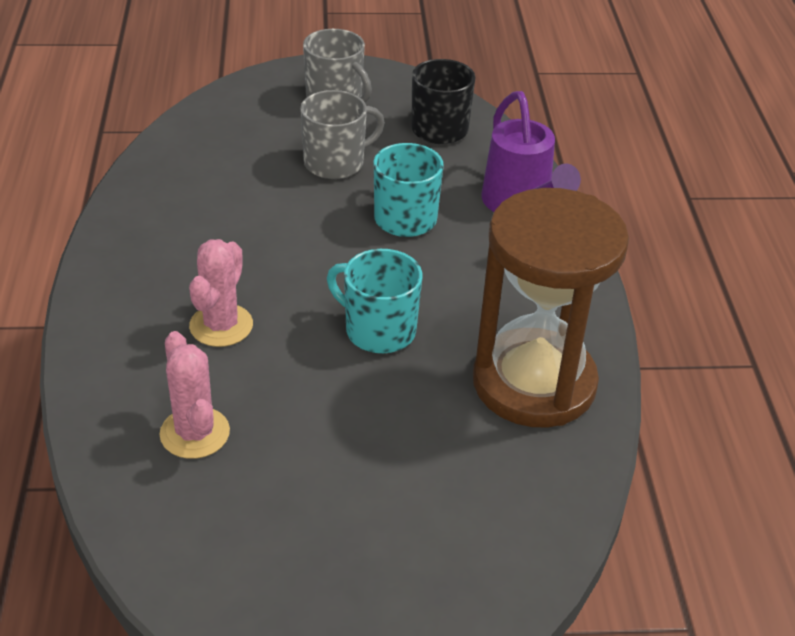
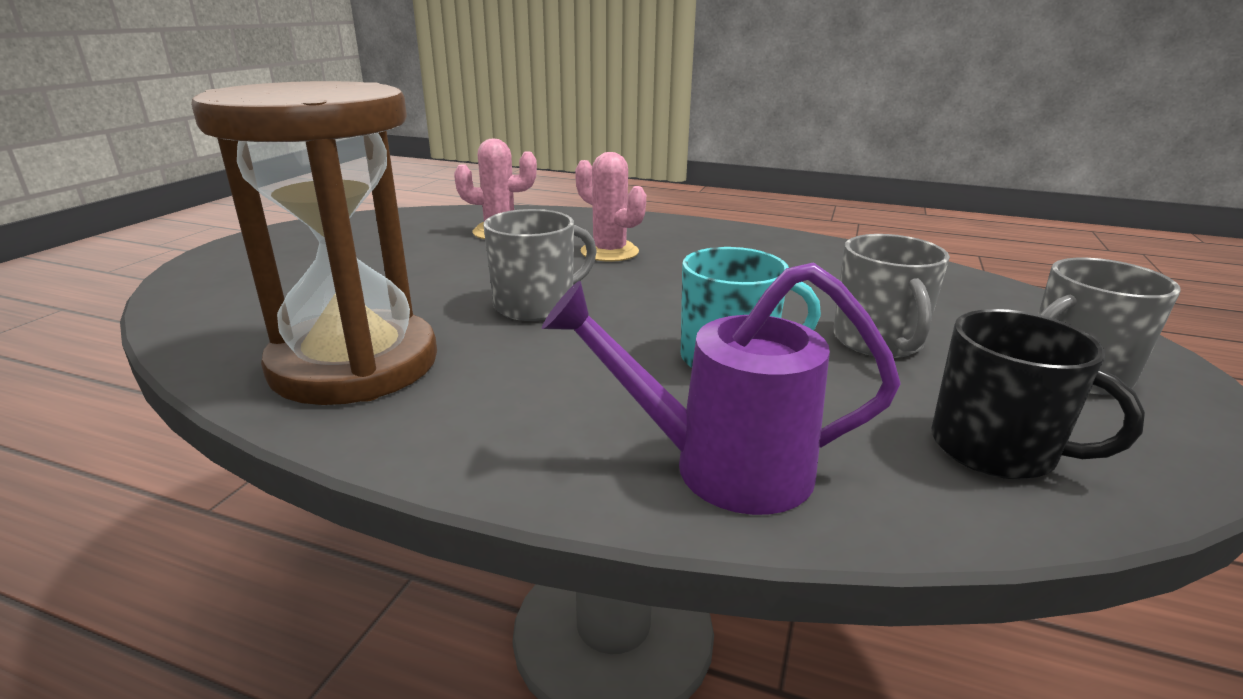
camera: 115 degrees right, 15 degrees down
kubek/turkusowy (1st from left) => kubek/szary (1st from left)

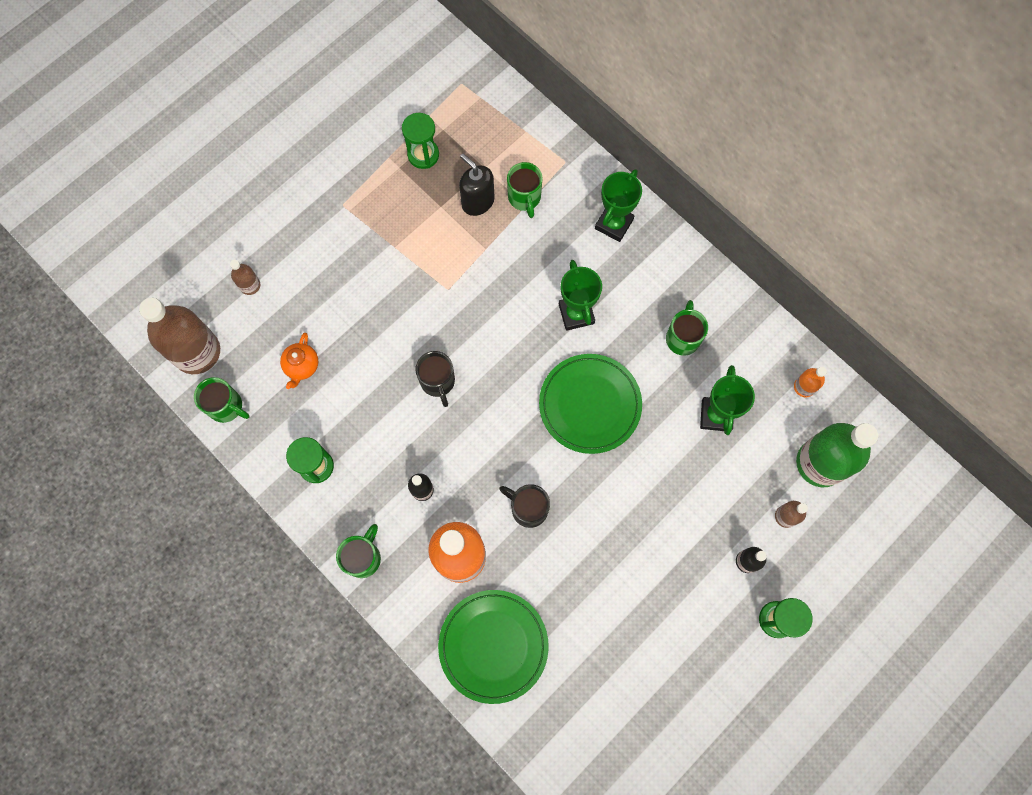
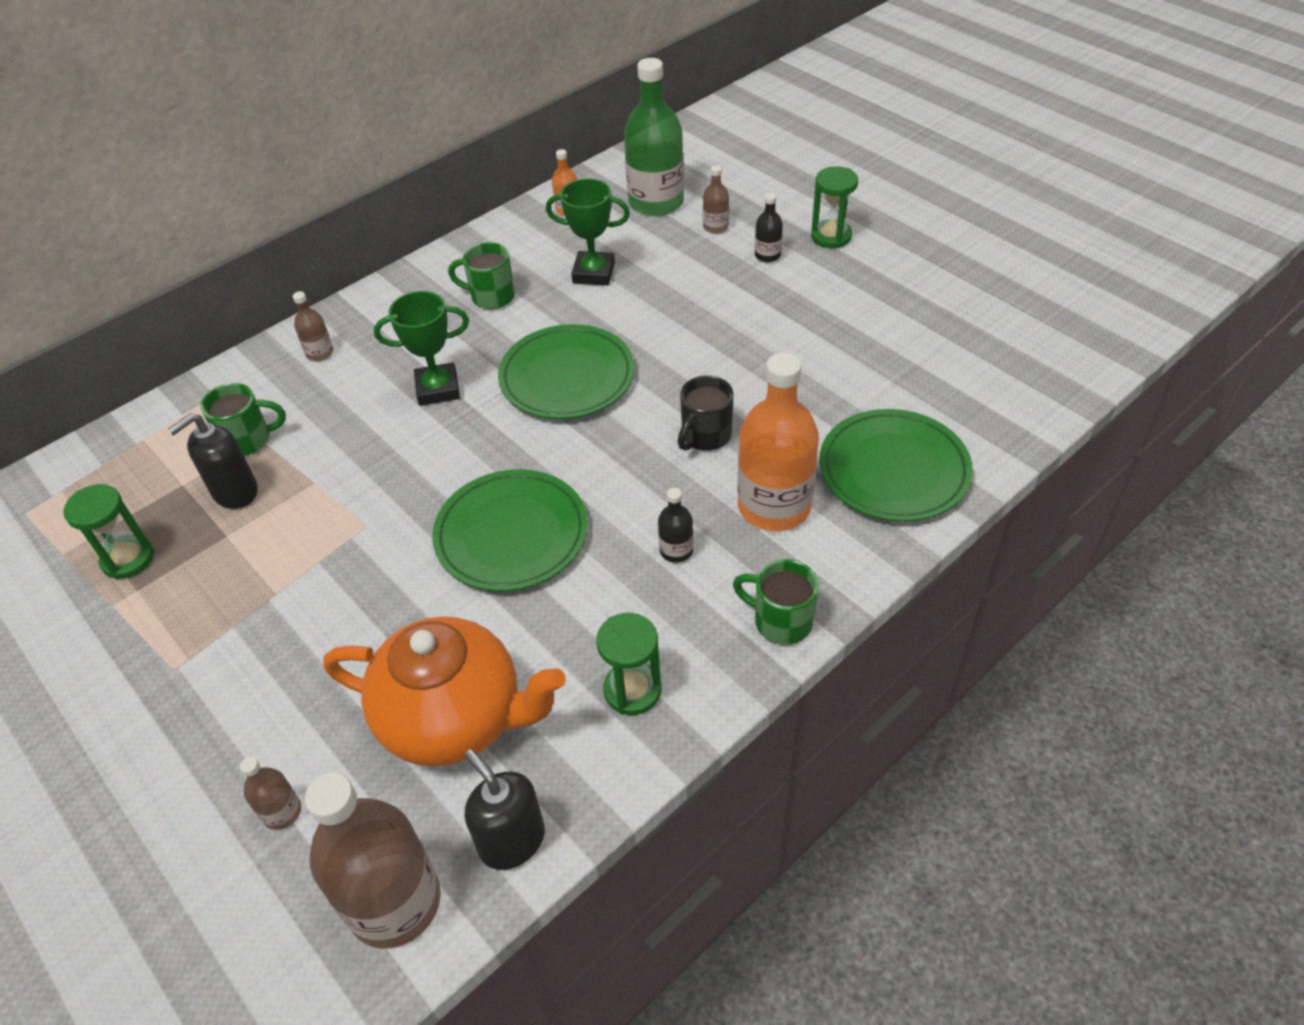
camera: 85 degrees left, 25 degrees down
kubek/zielony (1st from left) => dozownik mydła/czarny (2nd from left)
kubek/czarny (1st from left) => talerz/zielony (1st from left)
puchar/zielony (2nd from left) => butelka/brązowy (2nd from left)
imbryk/pomarańczowy, x2.31

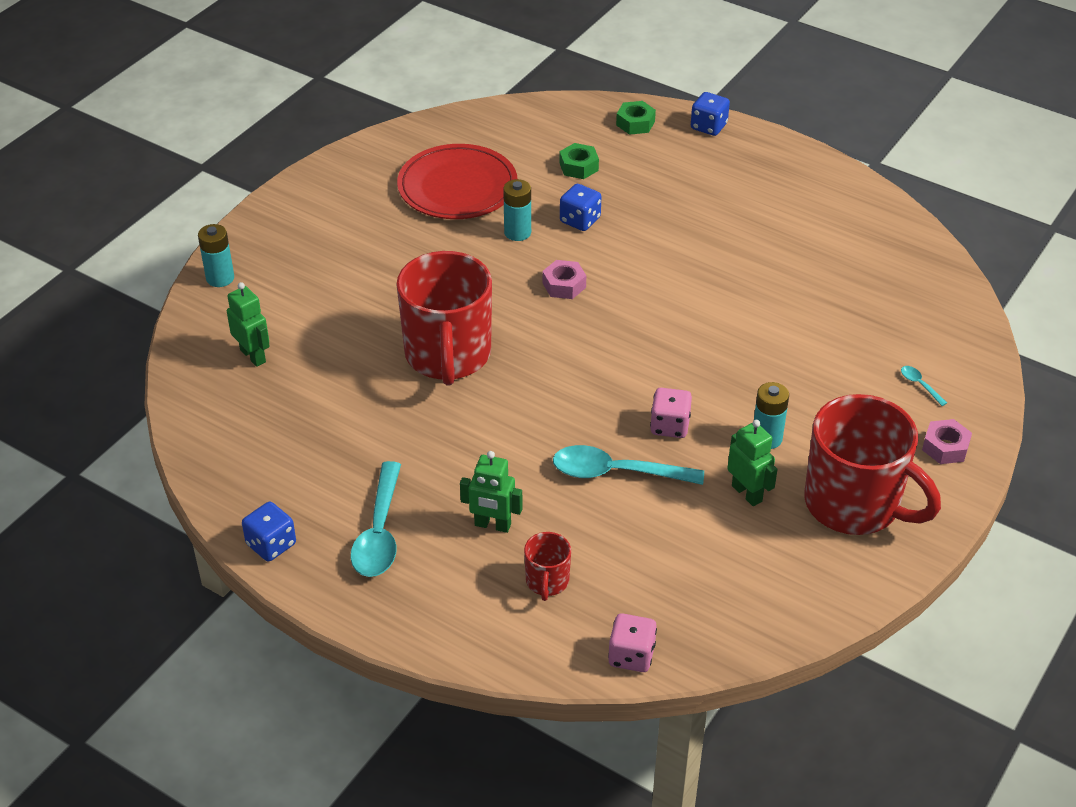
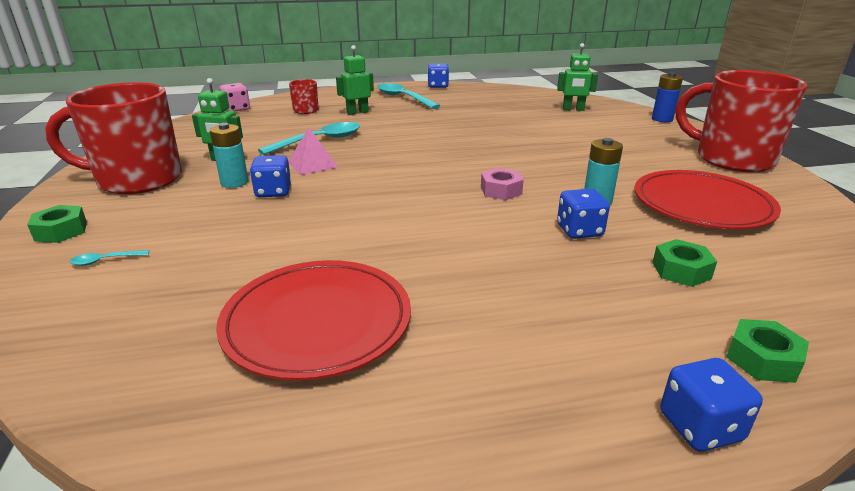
camera: 135 degrees right, 15 degrees down
nothing => talerz/czerwony (1st from left)
nothing => kostka do gry/niebieski (1st from left)
kubek/czerwony (1st from left in the first image) => kubek/czerwony (3rd from left), moved
kostka do gry/różowy (2nd from left) => piramida/różowy
bateria/turkusowy (1st from left) => bateria/niebieski
nakrętka/różowy (2nd from left) => nakrętka/zielony (1st from left)
łyżka/turkusowy (3rd from left in the first image) => łyżka/turkusowy (1st from left), 150 degrees clockwise

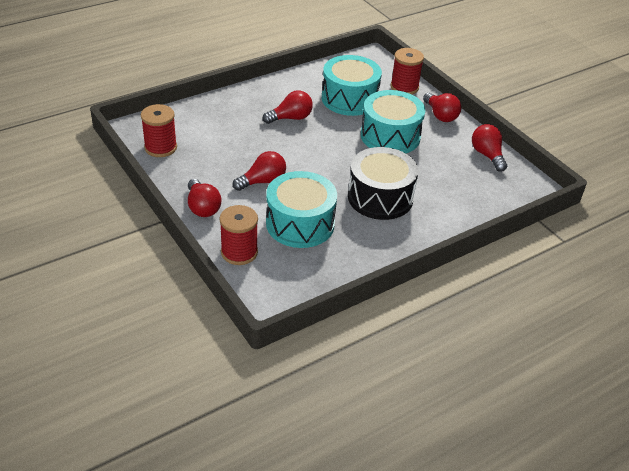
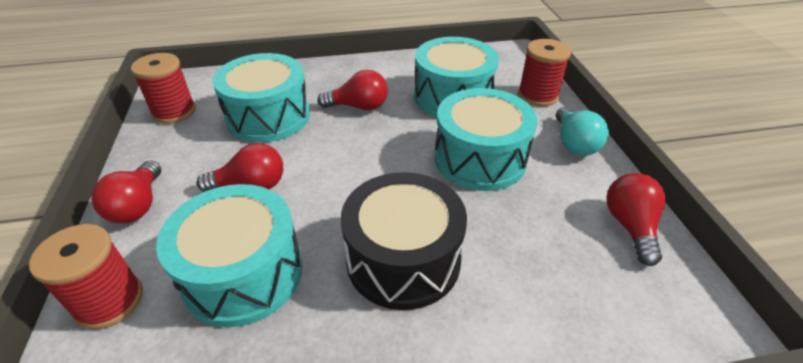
camera: 25 degrees right, 0 degrees up
nothing => bęben/turkusowy (2nd from left)
żarówka/czerwony (4th from left) => żarówka/turkusowy

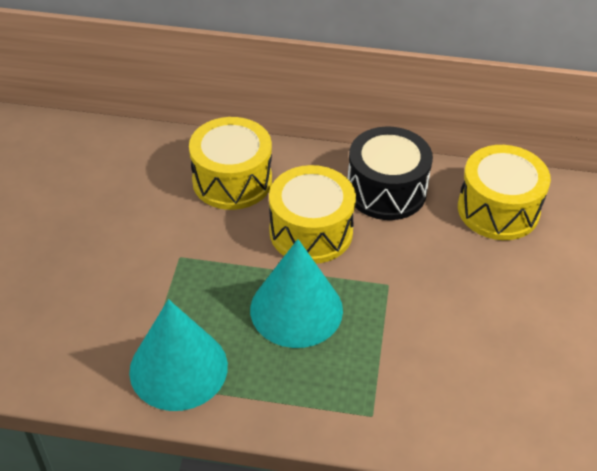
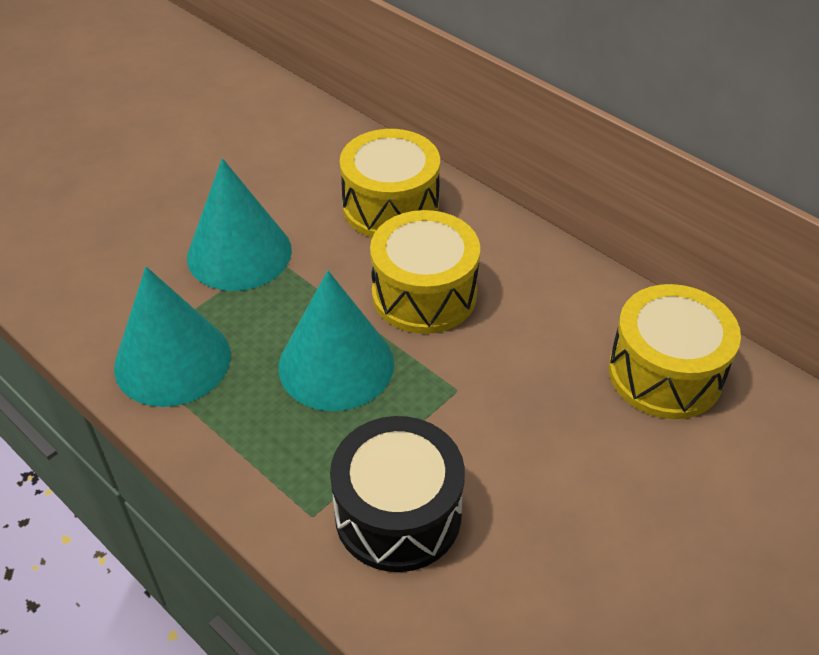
camera: 35 degrees right, 0 degrees up
nothing => stożek/turkusowy (2nd from left)
bęben/czarny, moved

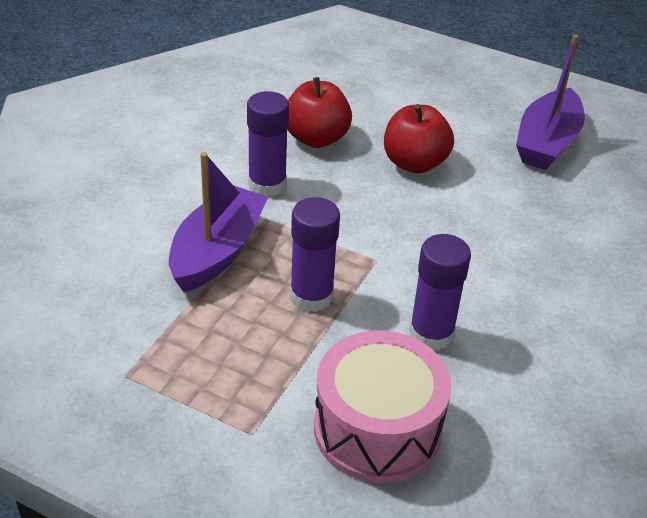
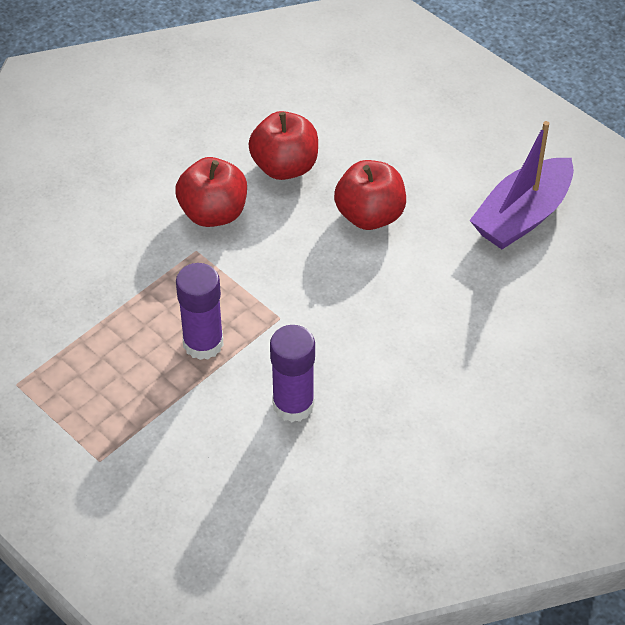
camera: 20 degrees right, 10 degrees up
łódka/fioletowy (1st from left) => nothing
bęben/różowy => nothing
klej w sztyfcie/fioletowy (1st from left) => jabłko/czerwony (1st from left)

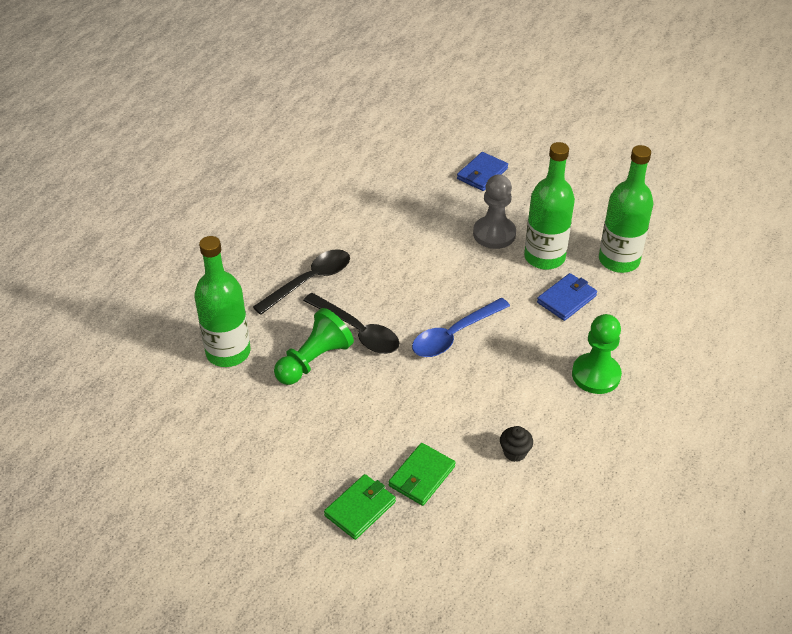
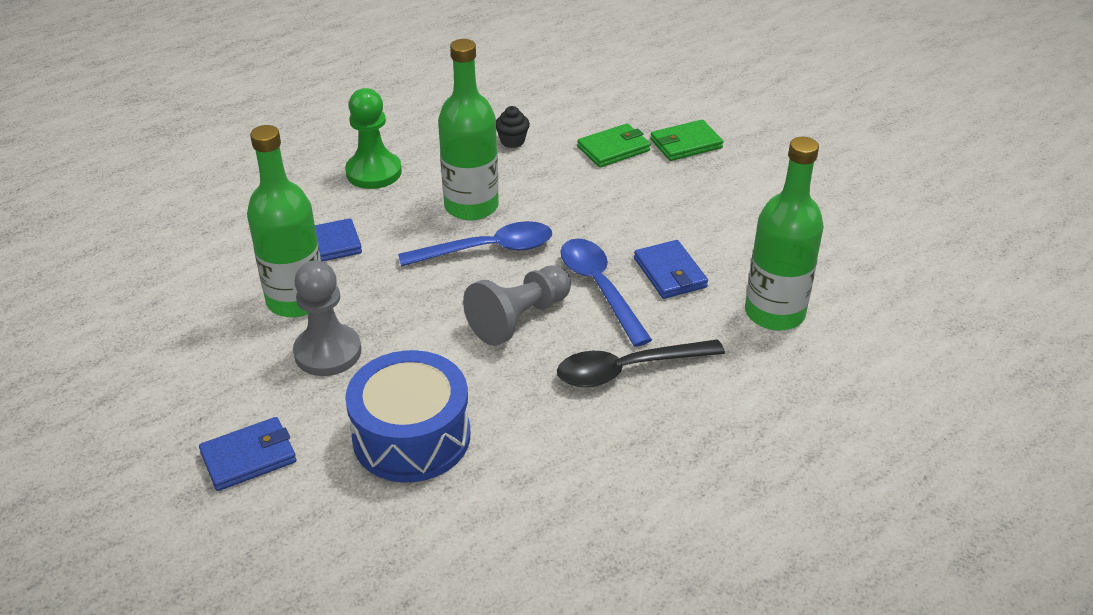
camera: 155 degrees left, 5 degrees down
nothing => bęben/niebieski
nothing => pionek/szary (2nd from left)
butelka/zielony (3rd from left in the first image) => butelka/zielony (2nd from left), moved
pionek/zielony (1st from left) => portfel/niebieski (3rd from left)
łyżka/czarny (2nd from left) => łyżka/niebieski (2nd from left)

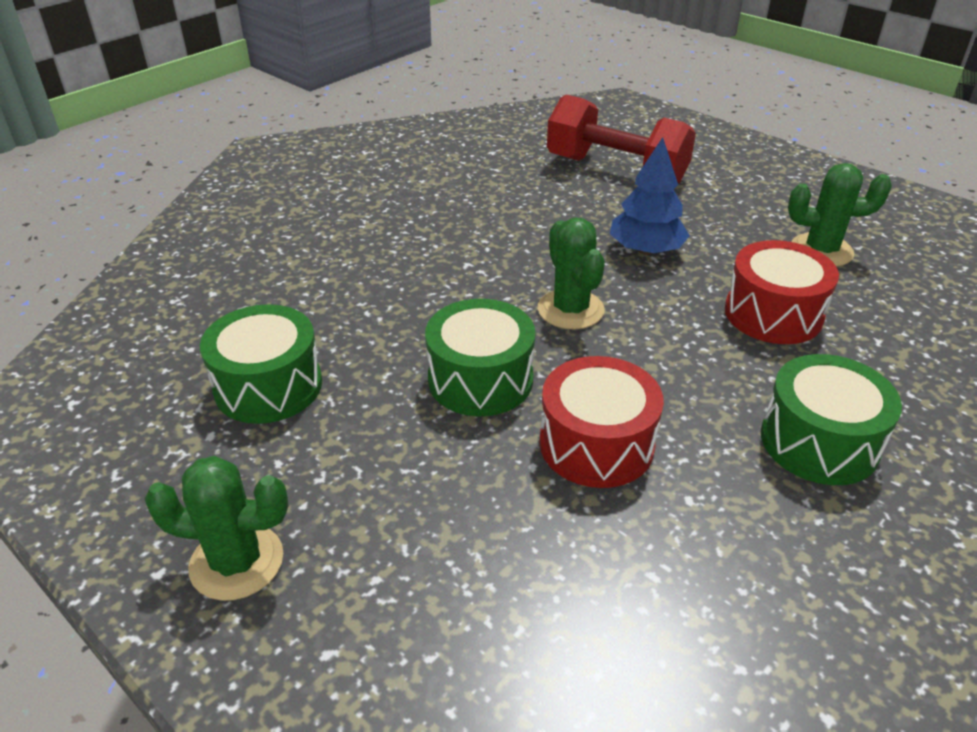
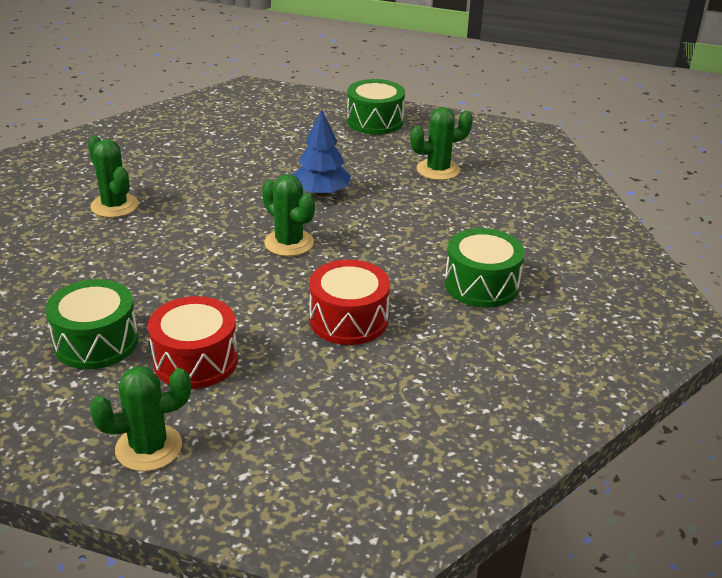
camera: 25 degrees left, 5 degrees down
hantel/czerwony => nothing
nothing => kaktus/zielony (1st from left)
bęben/zielony (2nd from left), moved
bęben/czerwony (2nd from left in the first image) => bęben/czerwony (1st from left), moved

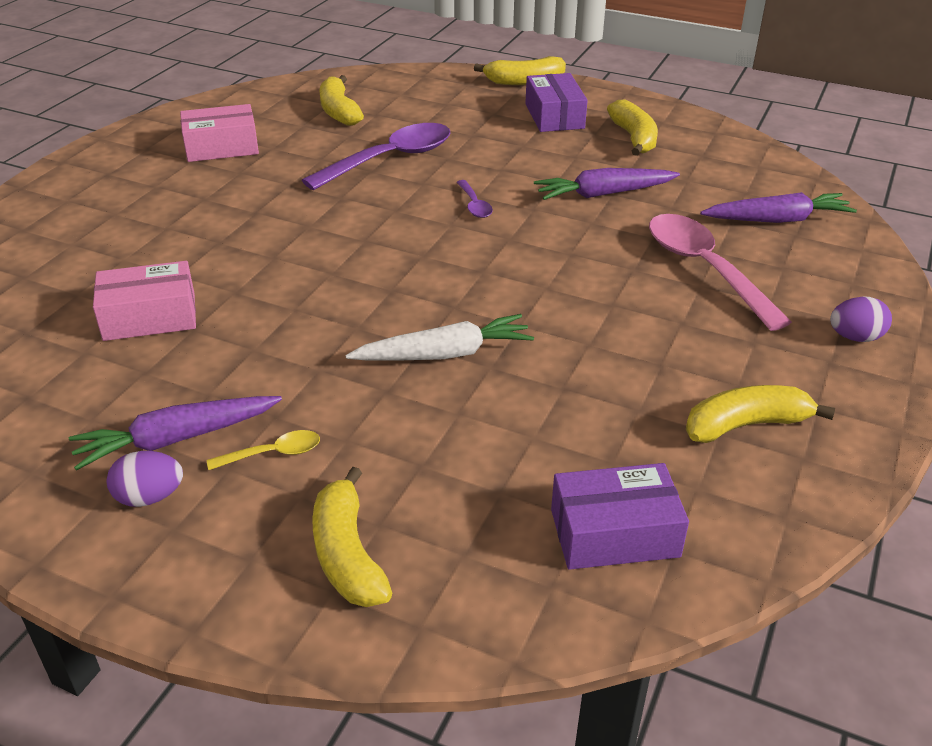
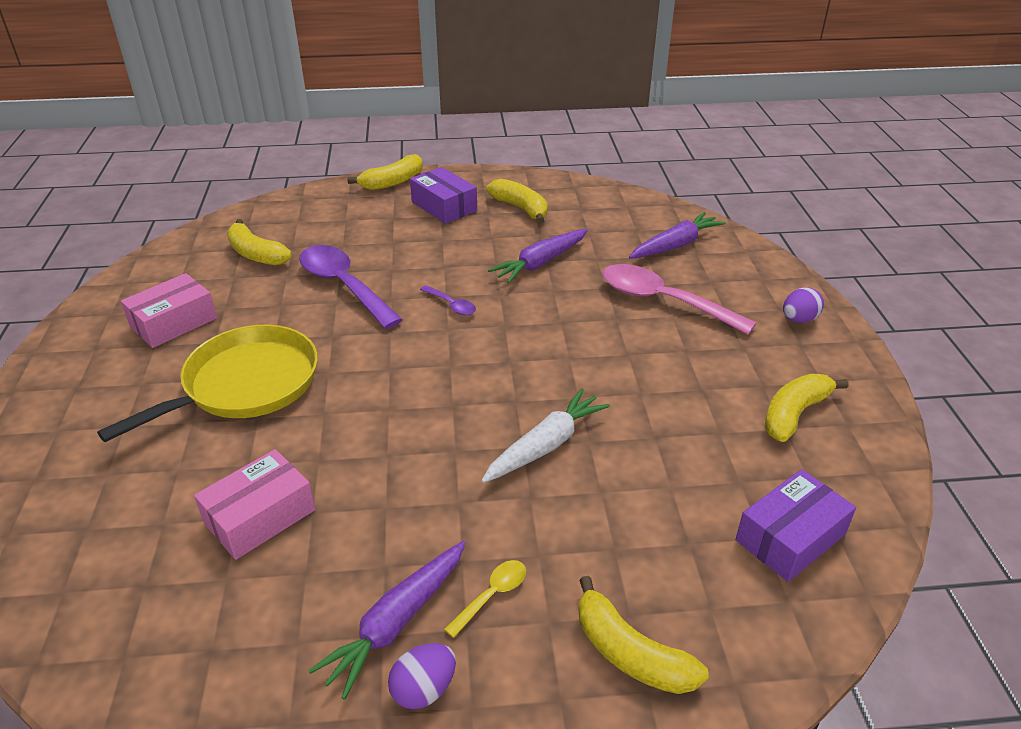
camera: 30 degrees left, 0 degrees up
nothing => patelnia/żółty
łyżka/fioletowy (1st from left), 60 degrees counterclockwise

